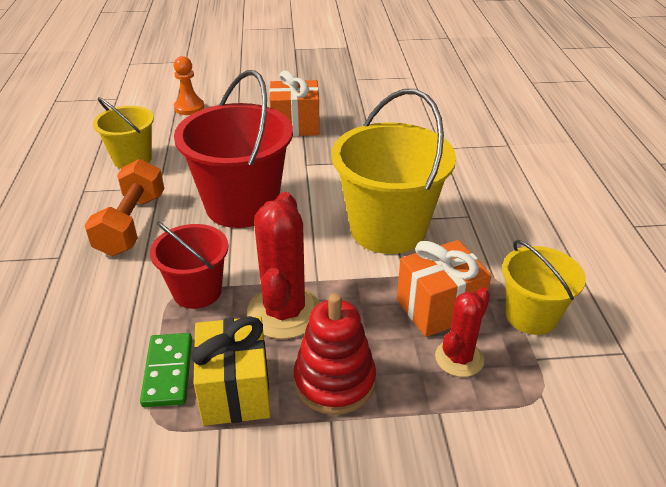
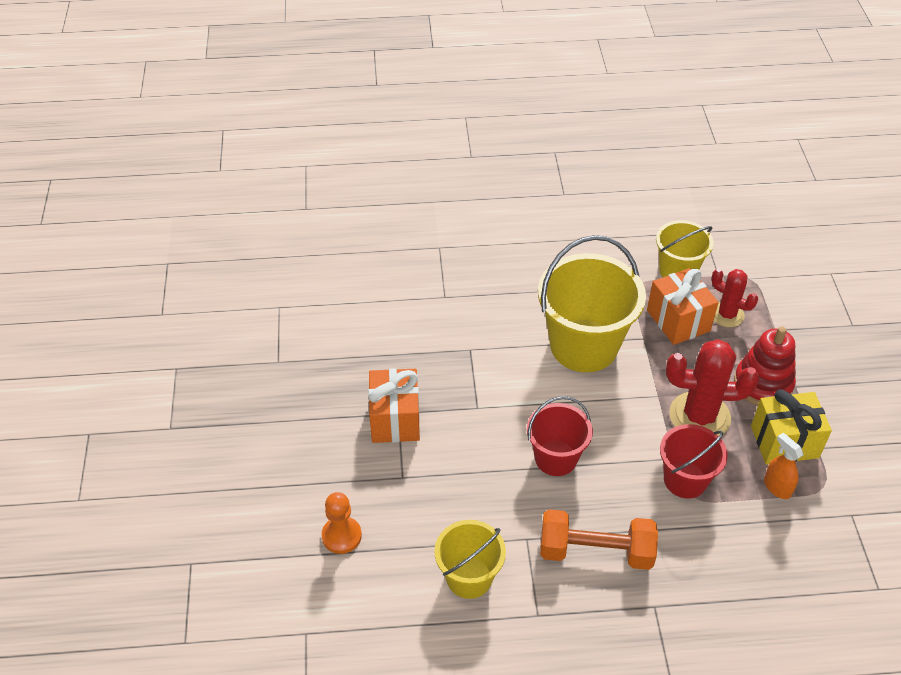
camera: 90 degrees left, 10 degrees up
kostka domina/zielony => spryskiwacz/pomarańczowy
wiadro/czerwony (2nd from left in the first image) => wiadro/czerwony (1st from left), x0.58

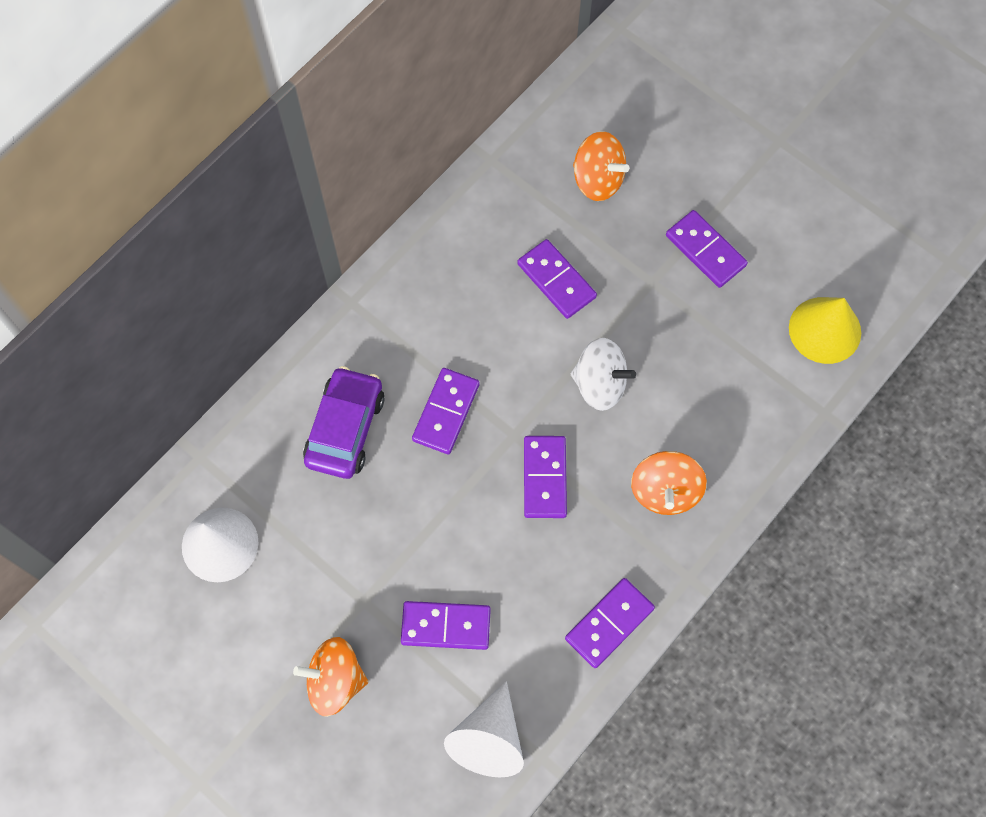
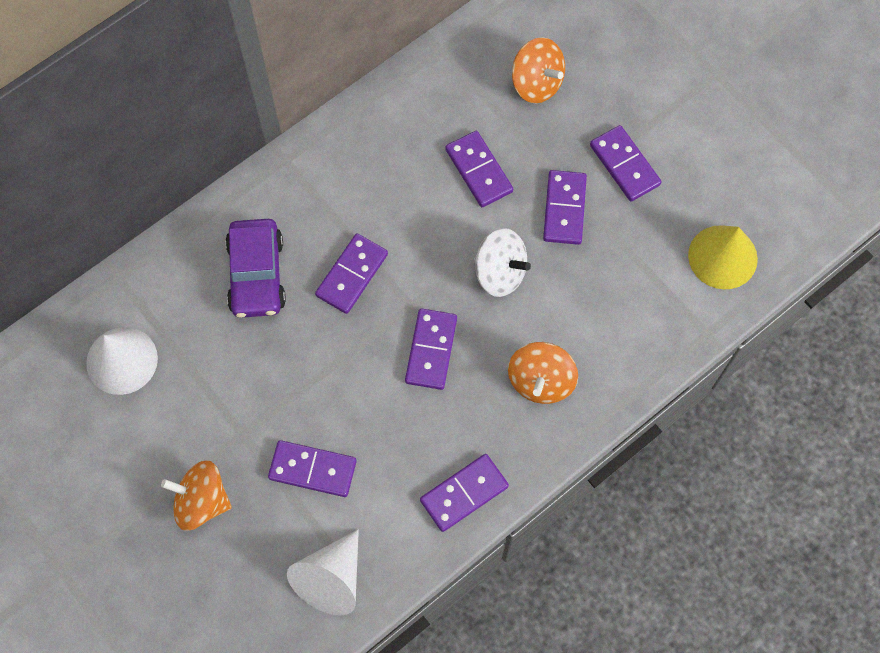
camera: 10 degrees right, 0 degrees up
nothing => kostka domina/fioletowy (6th from left)
samochód/fioletowy, 150 degrees clockwise

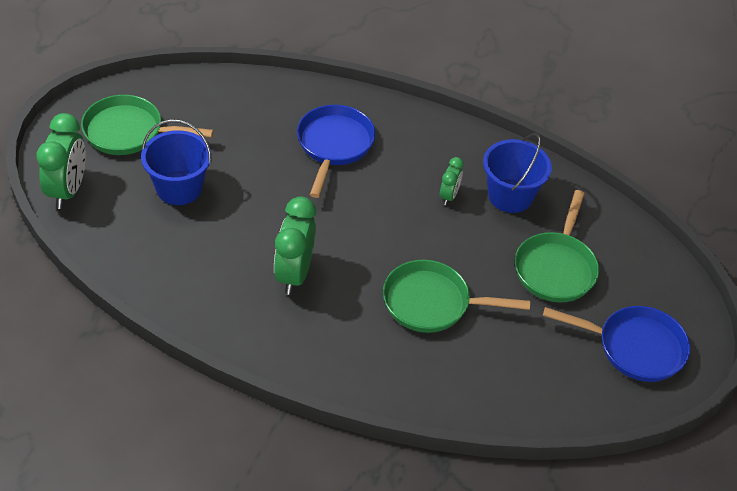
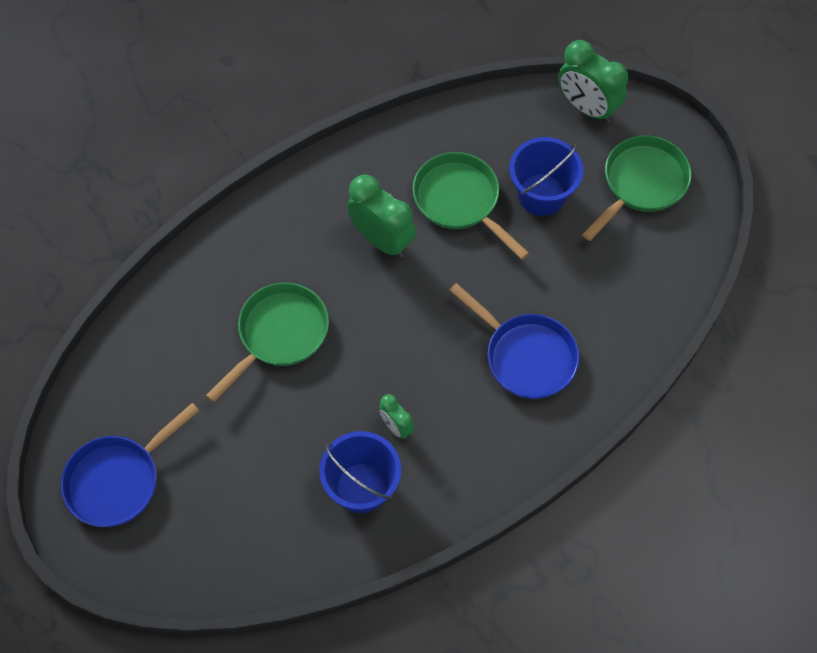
camera: 125 degrees right, 15 degrees up
patelnia/zielony (3rd from left in the first image) => patelnia/zielony (2nd from left), moved

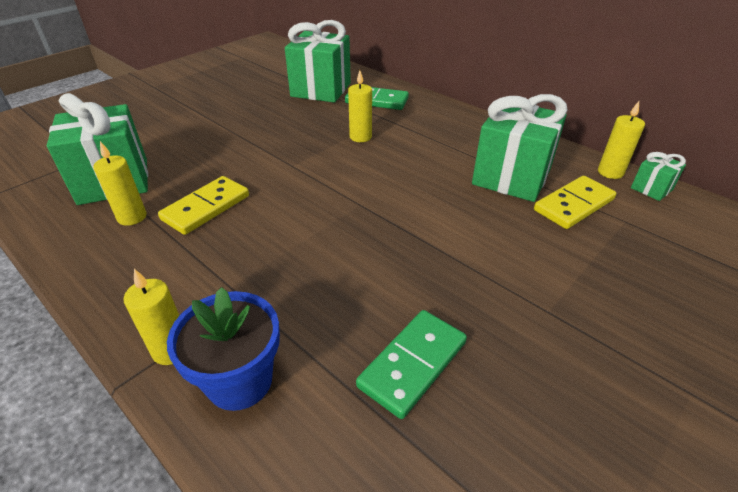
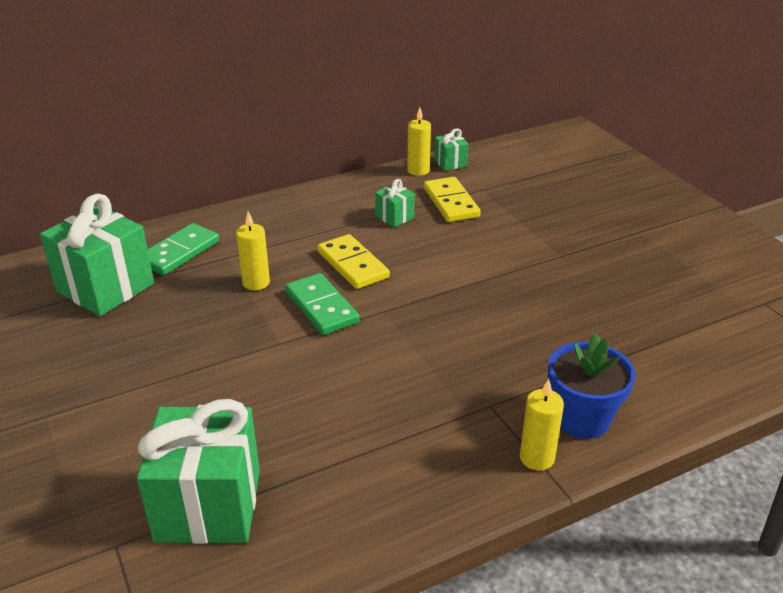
camera: 70 degrees left, 5 degrees down
świeca/żółty (1st from left) => nothing
kostka domina/żółty (1st from left), moved
kostka domina/zielony (2nd from left), moved
prezent/zielony (3rd from left), x0.46

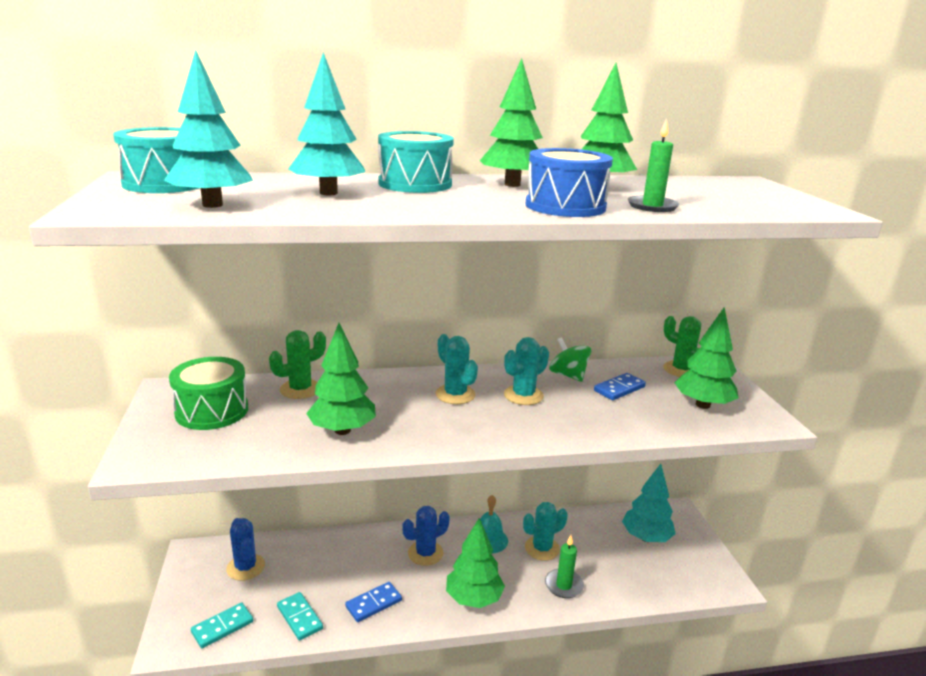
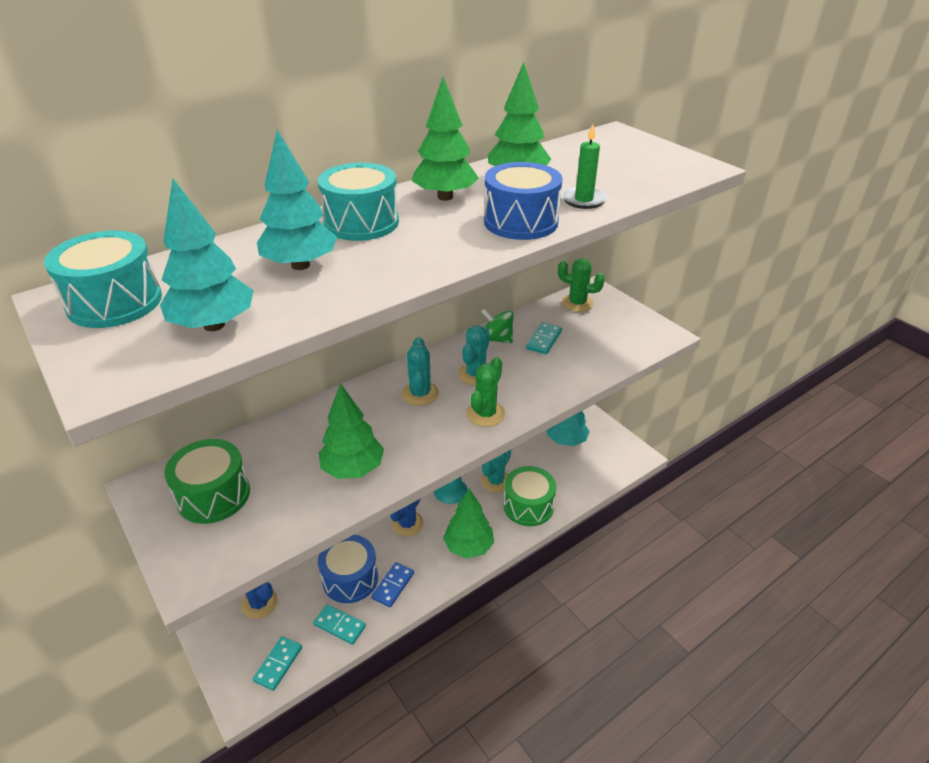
camera: 25 degrees left, 15 degrees up
drzewko/zielony (5th from left) => nothing
nothing => bęben/niebieski (1st from left)
kaktus/zielony (1st from left), moved
świeca/zielony (1st from left) => bęben/zielony (2nd from left)
kostka domina/niebieski (2nd from left) => kostka domina/turkusowy (3rd from left)
kaktus/turkusowy (1st from left), 60 degrees clockwise

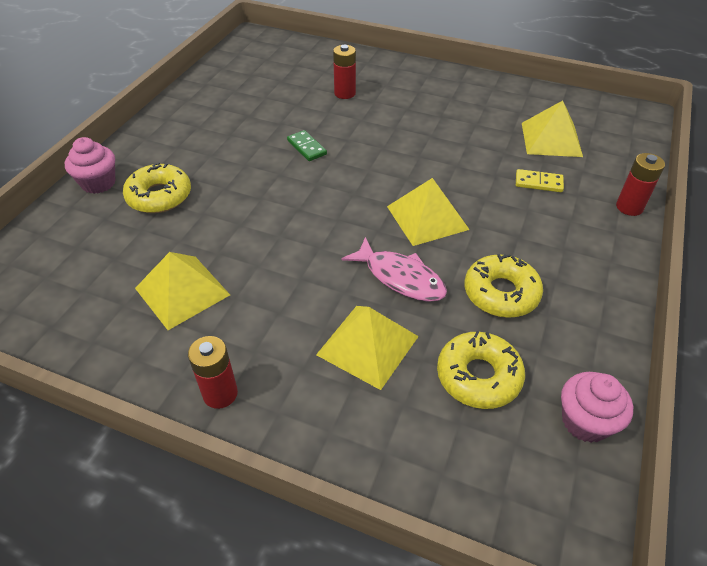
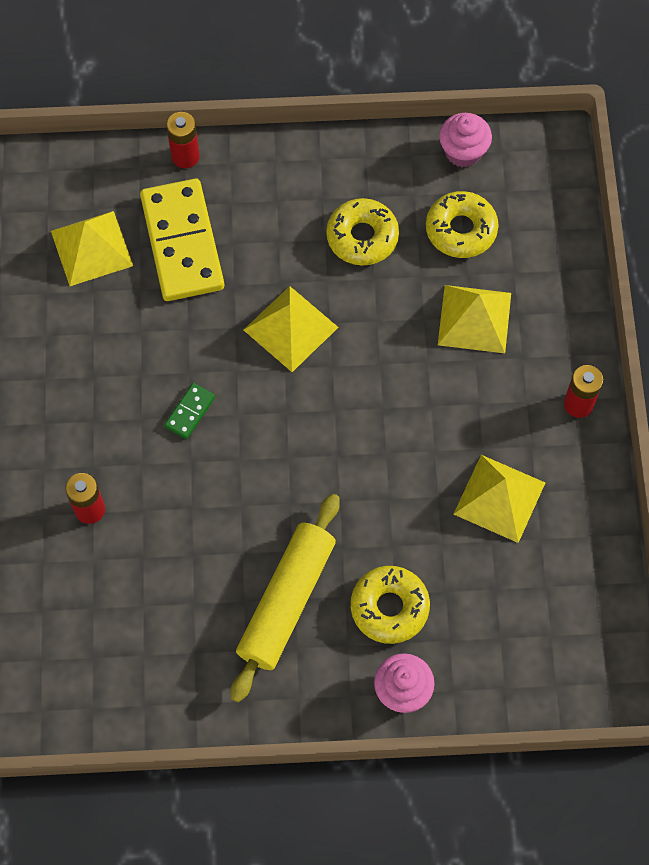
camera: 115 degrees left, 20 degrees up
ryba/różowy => nothing
nothing => wałek do ciasta/żółty
kostka domina/zielony, moved
kostka domina/żółty, x2.37

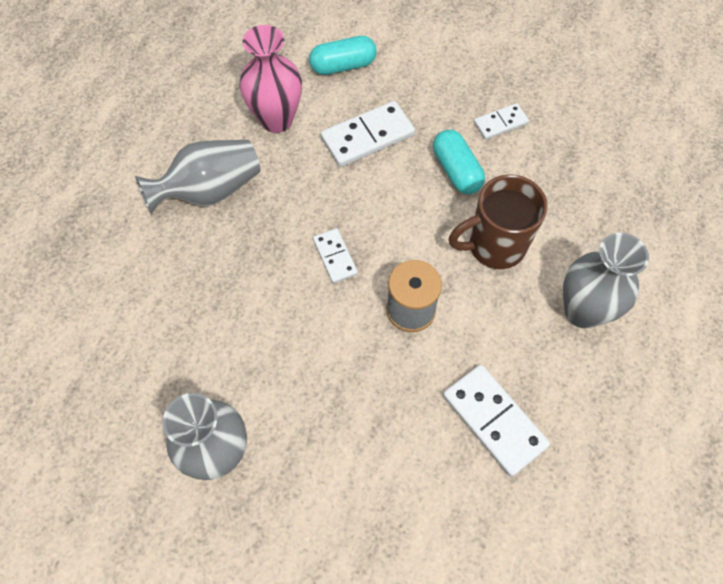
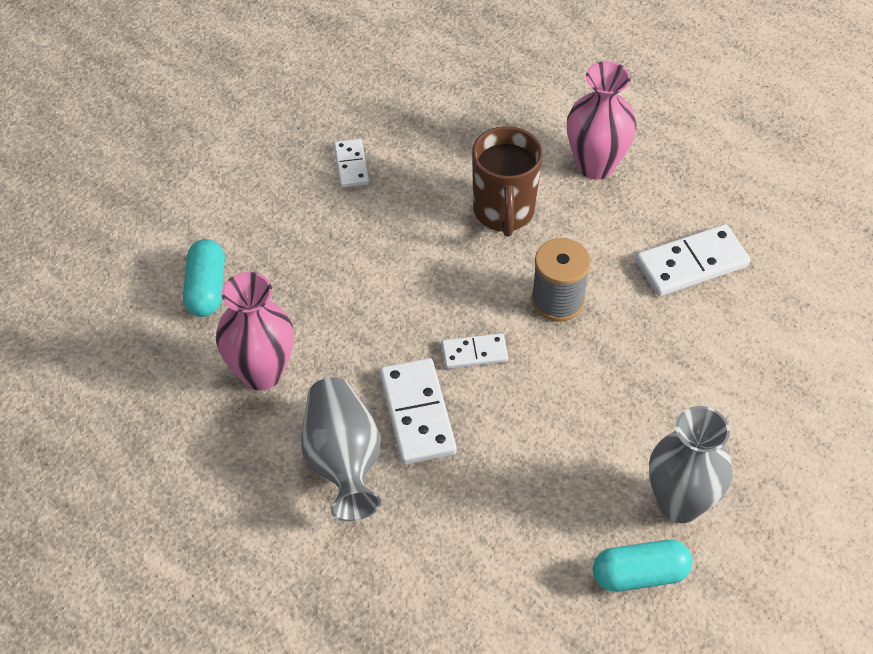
camera: 75 degrees left, 10 degrees down
kostka domina/biały (2nd from left), moved
kapsułka/turkusowy (2nd from left), moved
wazon/szary (3rd from left) => wazon/różowy (2nd from left)

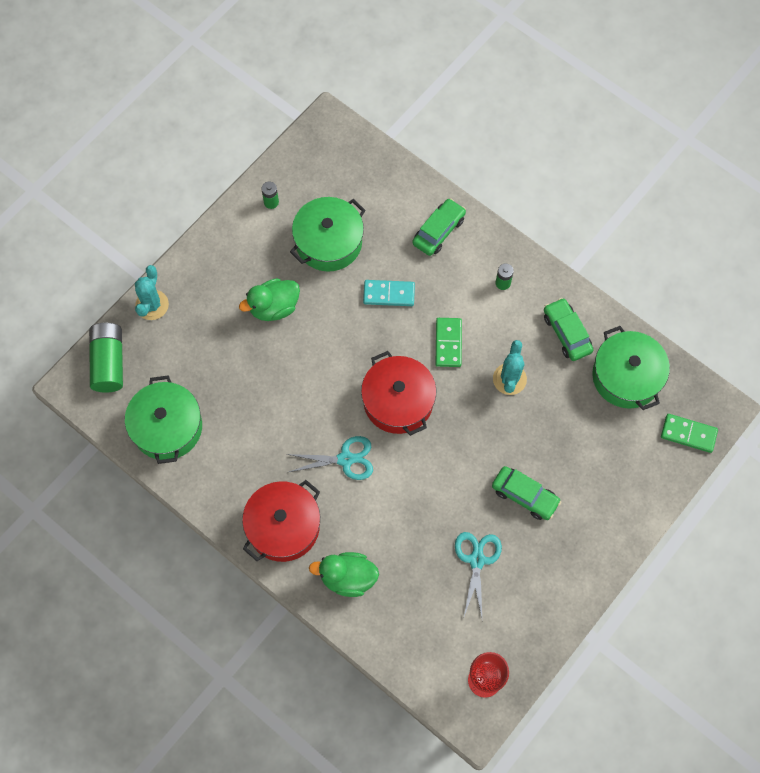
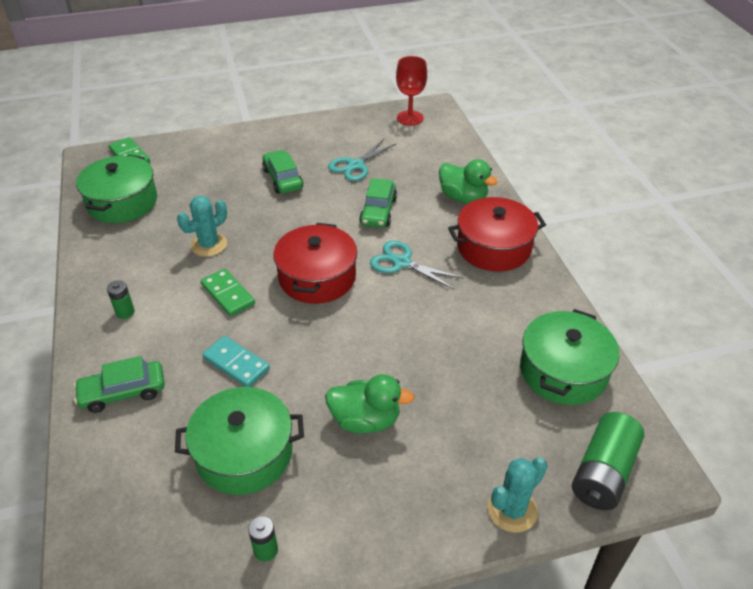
camera: 145 degrees left, 25 degrees down
samochód/zielony (3rd from left), moved
kostka domina/zielony (1st from left in the first image) => kostka domina/zielony (2nd from left), 75 degrees counterclockwise

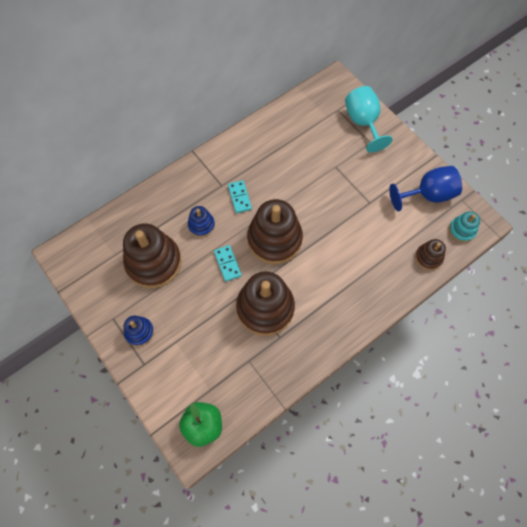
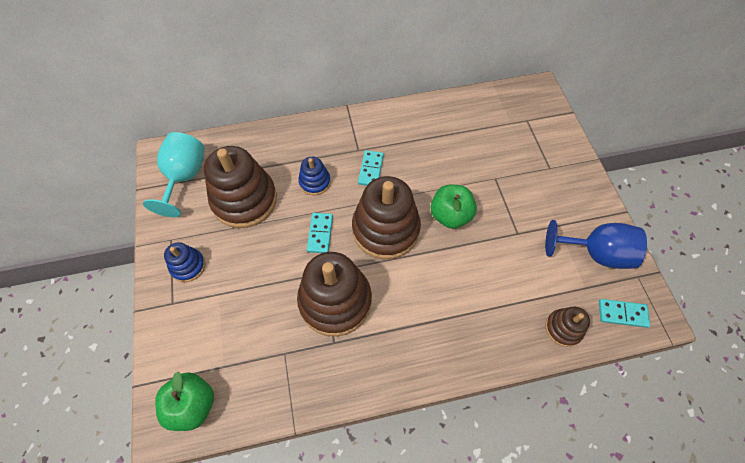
camera: 25 degrees right, 5 degrees down
nothing => jabłko/zielony (2nd from left)
kielich/turkusowy, moved
zabawka nakładanka/turkusowy => kostka domina/turkusowy (3rd from left)

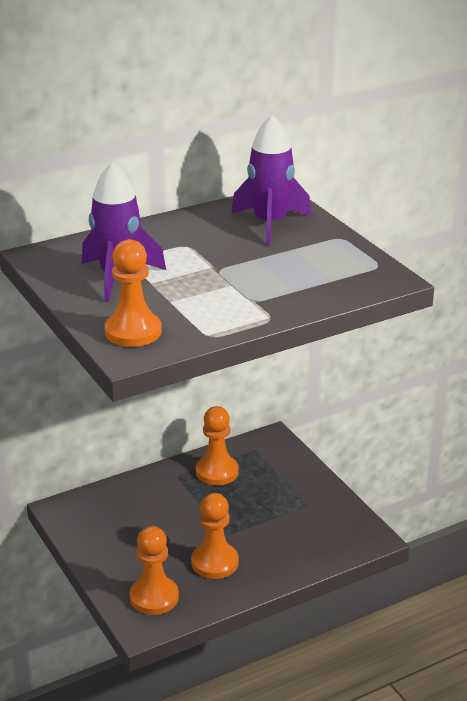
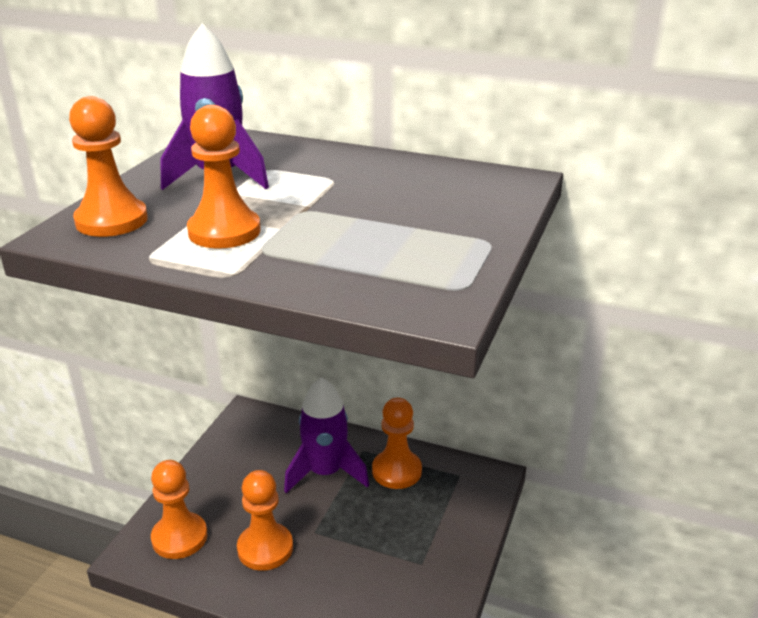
camera: 50 degrees right, 0 degrees up
nothing => pionek/pomarańczowy (3rd from left)
rakieta/fioletowy (2nd from left), moved

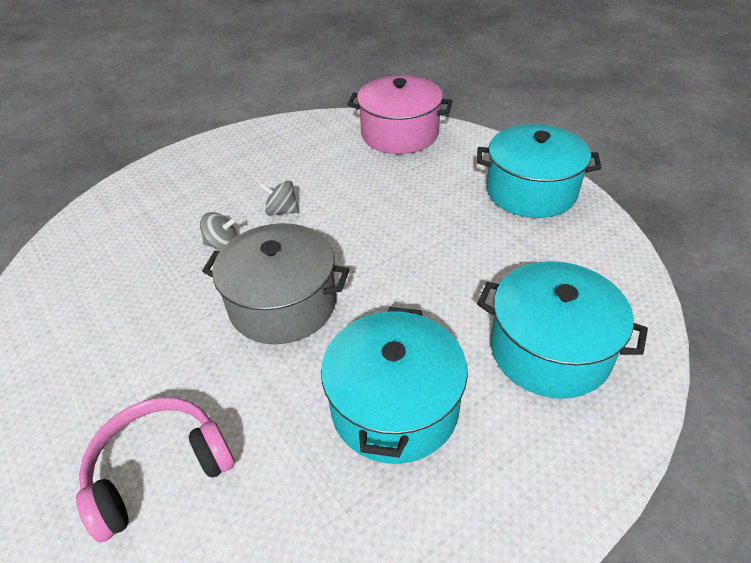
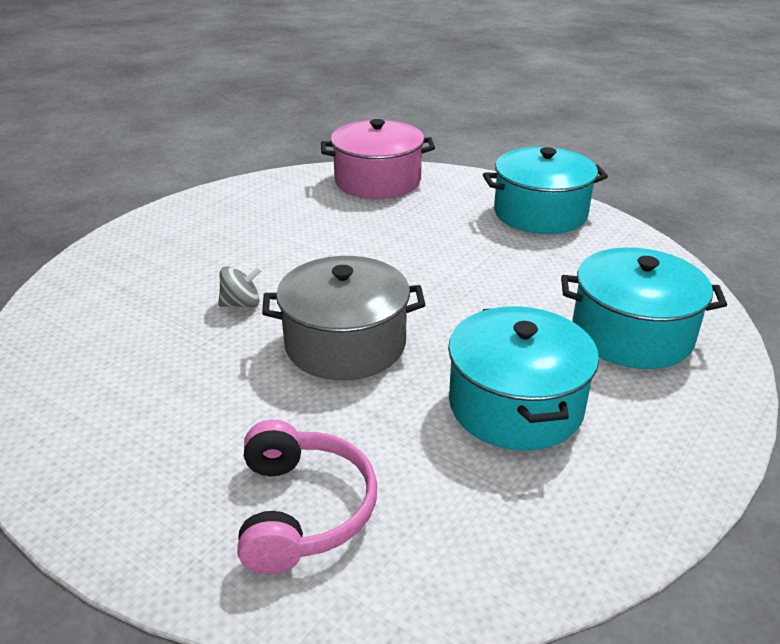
camera: 20 degrees left, 10 degrees down
bączek/szary (2nd from left) => nothing
słuchawki/różowy, 135 degrees clockwise

